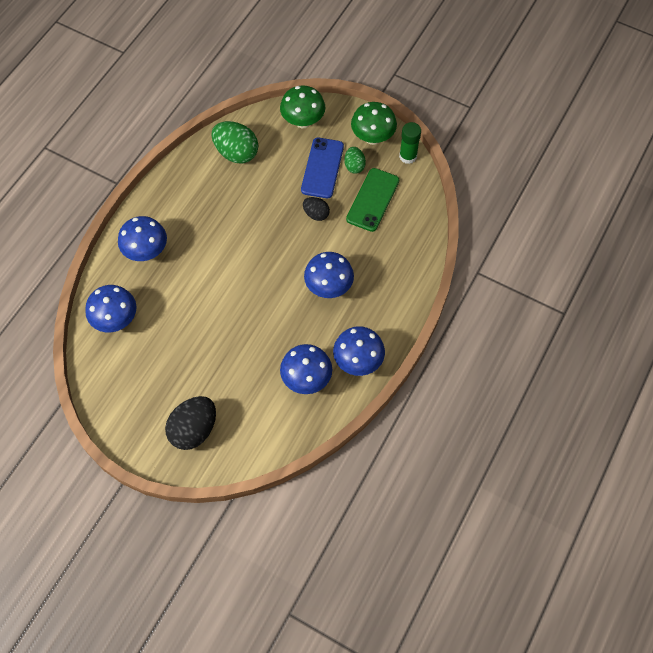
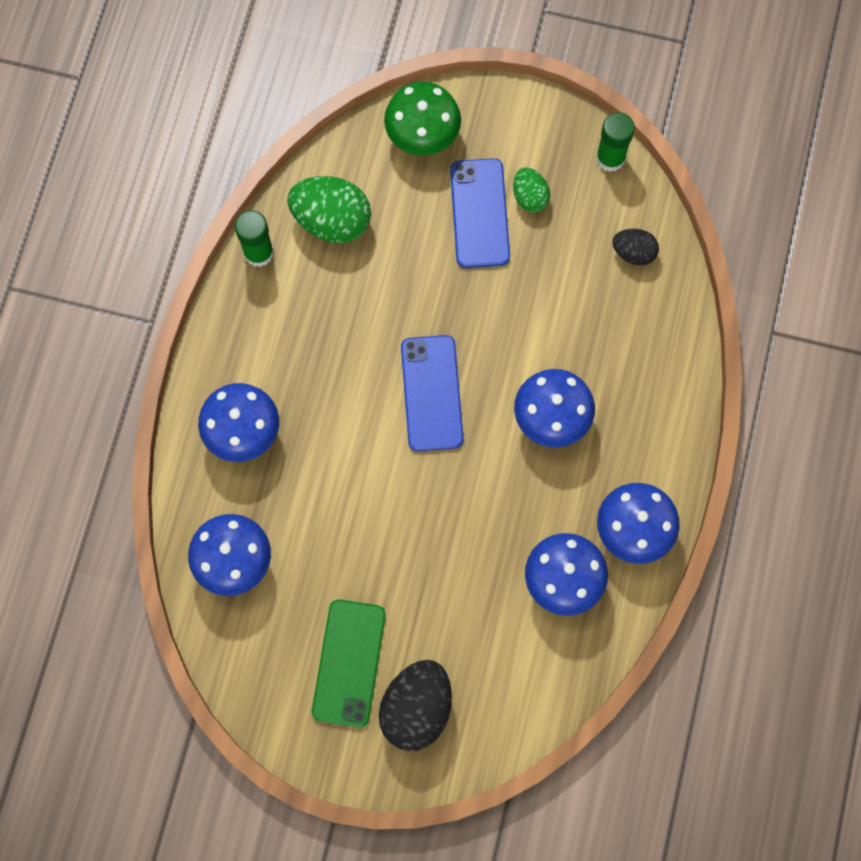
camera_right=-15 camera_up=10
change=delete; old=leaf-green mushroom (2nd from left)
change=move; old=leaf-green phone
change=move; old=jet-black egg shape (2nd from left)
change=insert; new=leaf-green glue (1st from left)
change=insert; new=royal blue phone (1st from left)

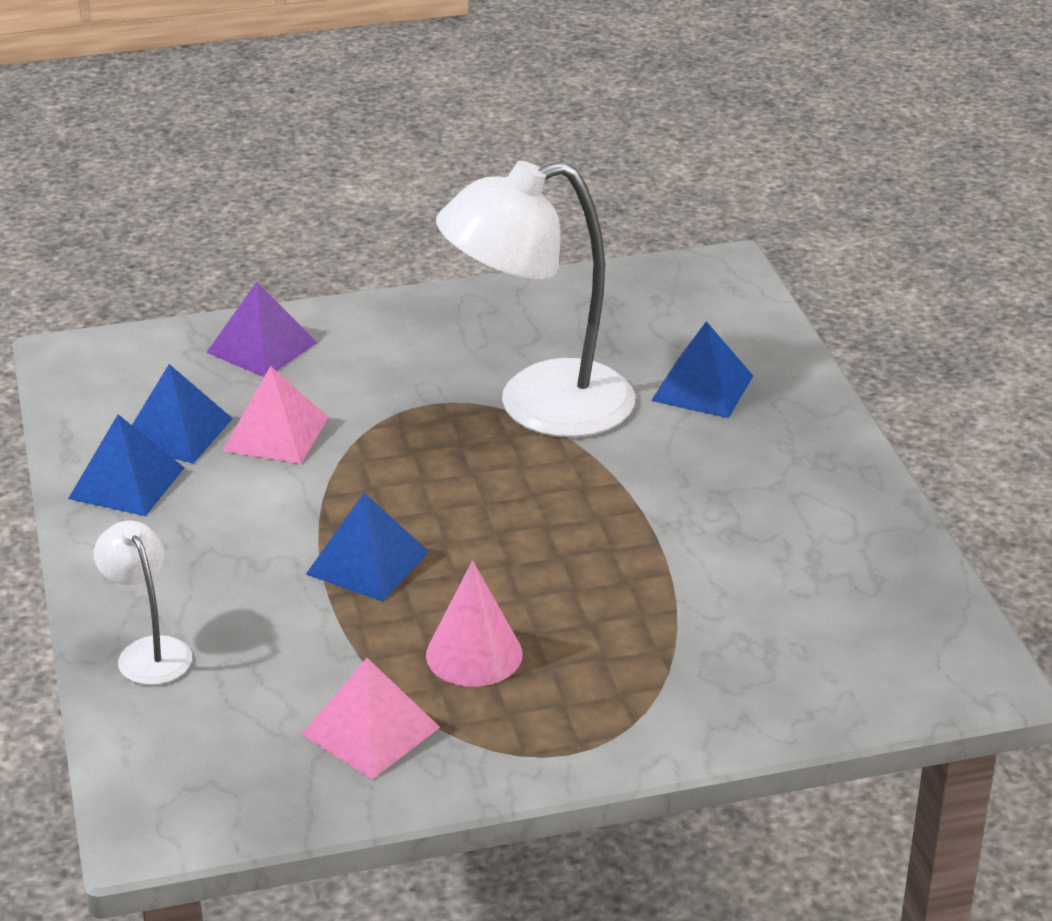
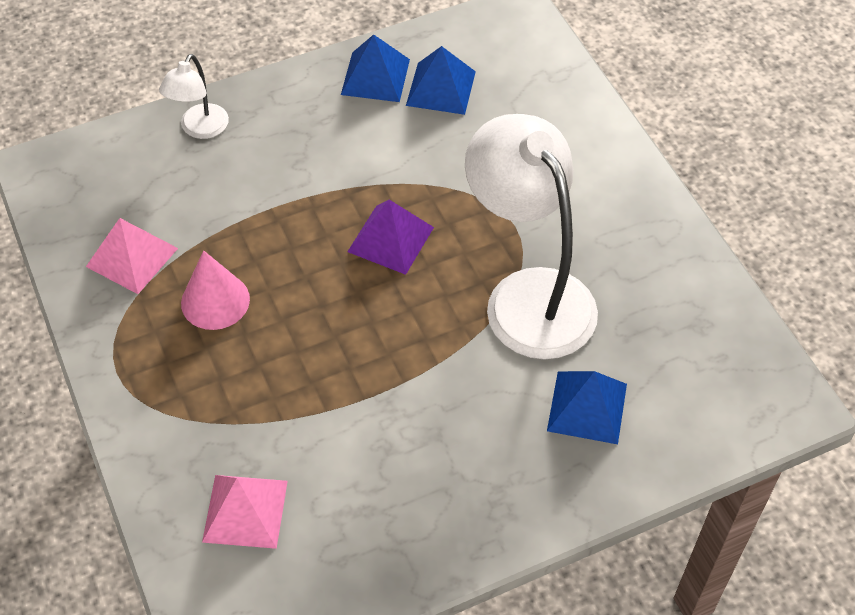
camera_right=80 camera_up=20
change=move; old=violet solid pyramid
change=move; old=rose-pink solid pyramid (1st from left in the first image); new=rose-pink solid pyramid (2nd from left)
change=delete; old=royal blue solid pyramid (3rd from left)
change=rotate; old=pure white reading lamp (1st from left); degrees=150

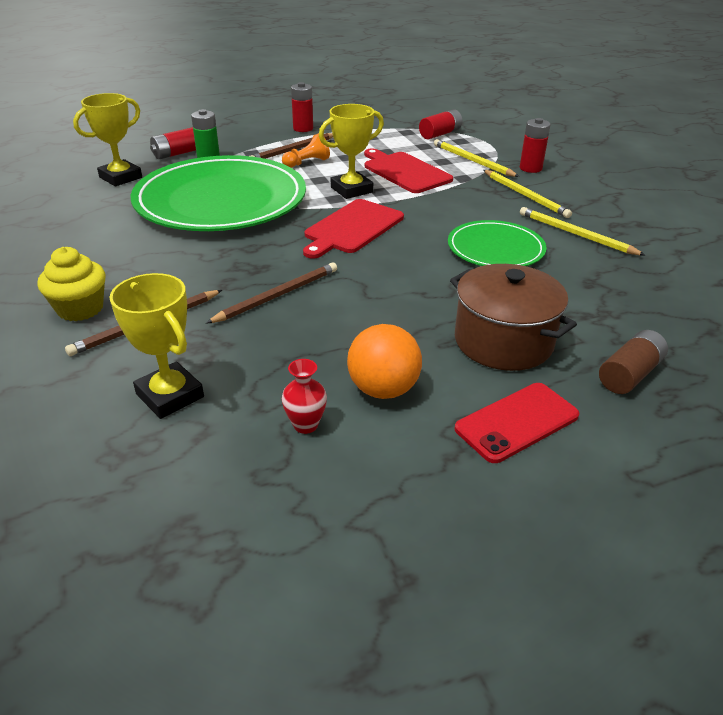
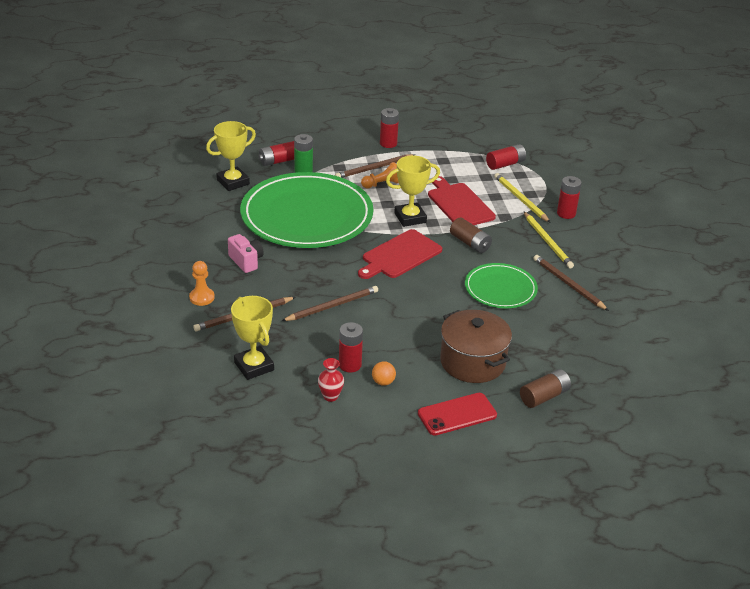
camera_right=10 camera_up=0
change=recolor; old=golden wooden pencil (3rd from left); new=russet wooden pencil (4th from left)
change=replace; old=golden muffin; new=orange pawn (1st from left)
change=resize; old=orange play ball; factor=0.53
change=insert; new=russet AA battery (1st from left)
change=insert; new=rose-pink compact camera
change=insert; new=red AA battery (2nd from left)

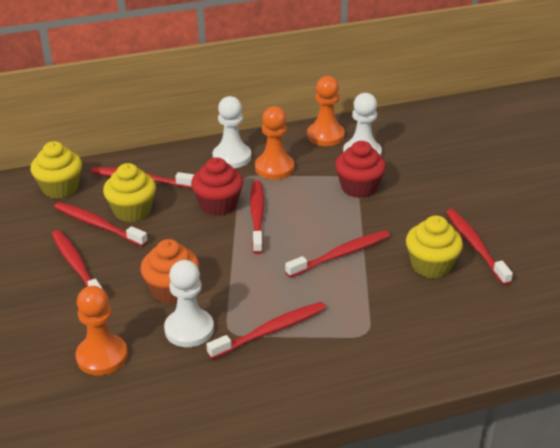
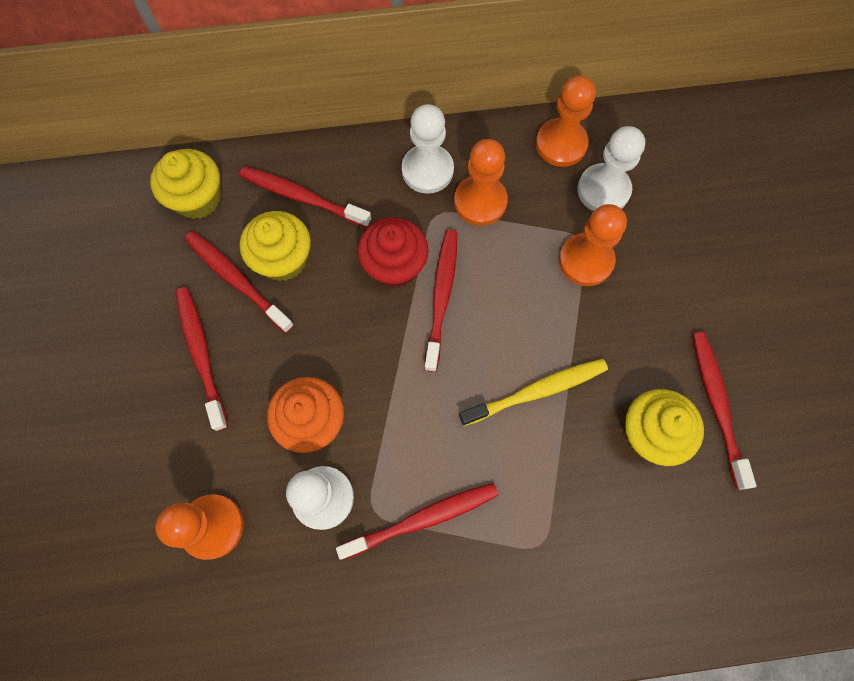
camera_right=10 camera_up=35
change=replace; old=red muffin (2nd from left); new=orange pawn (4th from left)
change=recolor; old=red dental brush (6th from left); new=golden dental brush

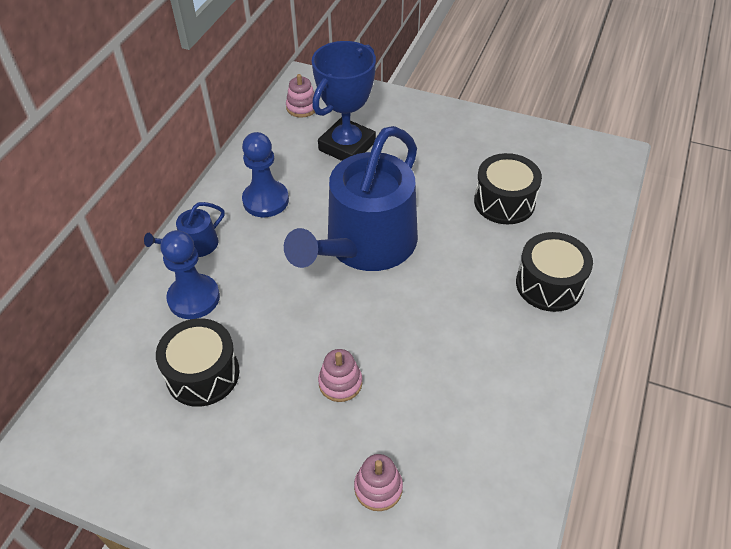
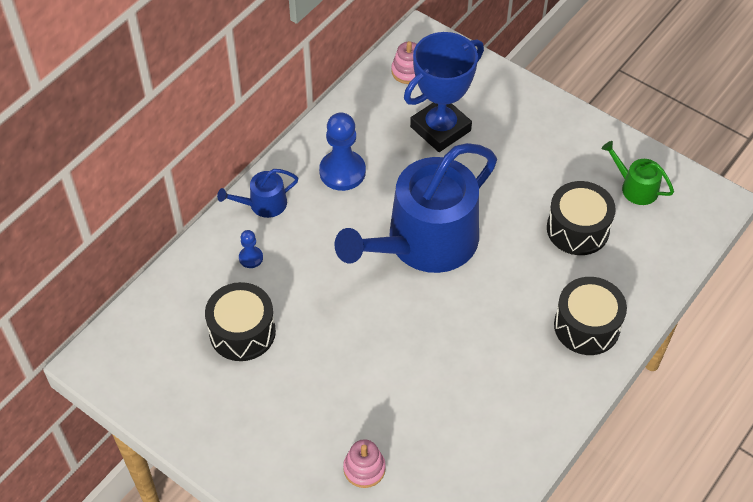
camera_right=15 camera_up=5
change=resize; old=royal blue pawn (1st from left); factor=0.5
change=delete; old=rose-pink stacking rings (2nd from left)
change=insert; new=leaf-green sprinkling can

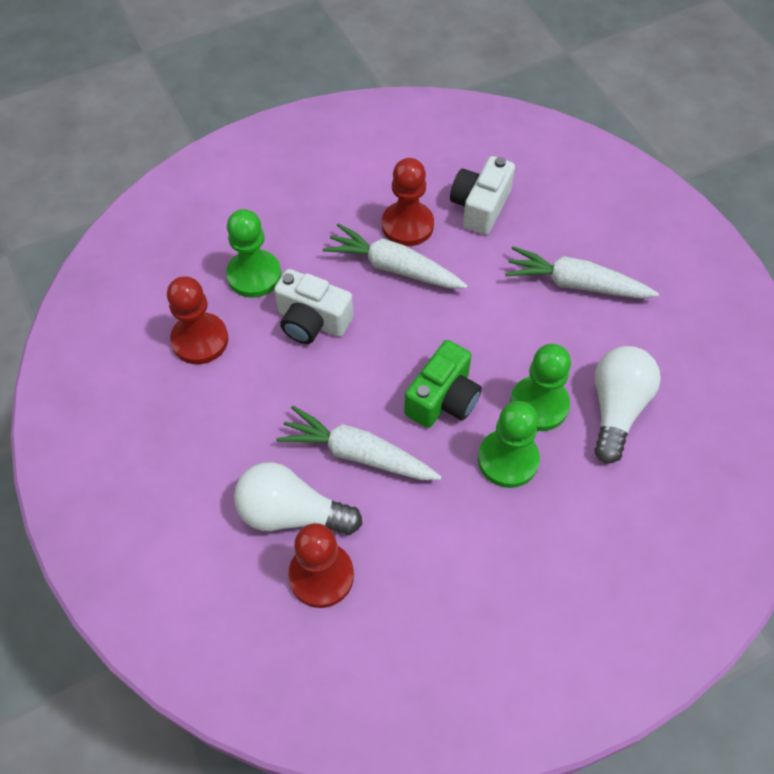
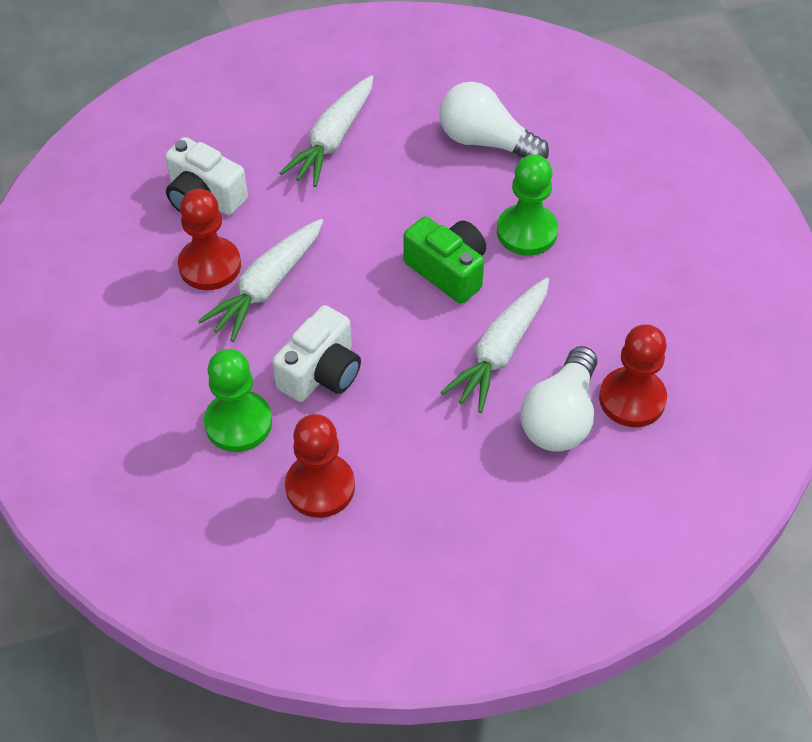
camera_right=-80 camera_up=-5
change=delete; old=leaf-green pawn (3rd from left)

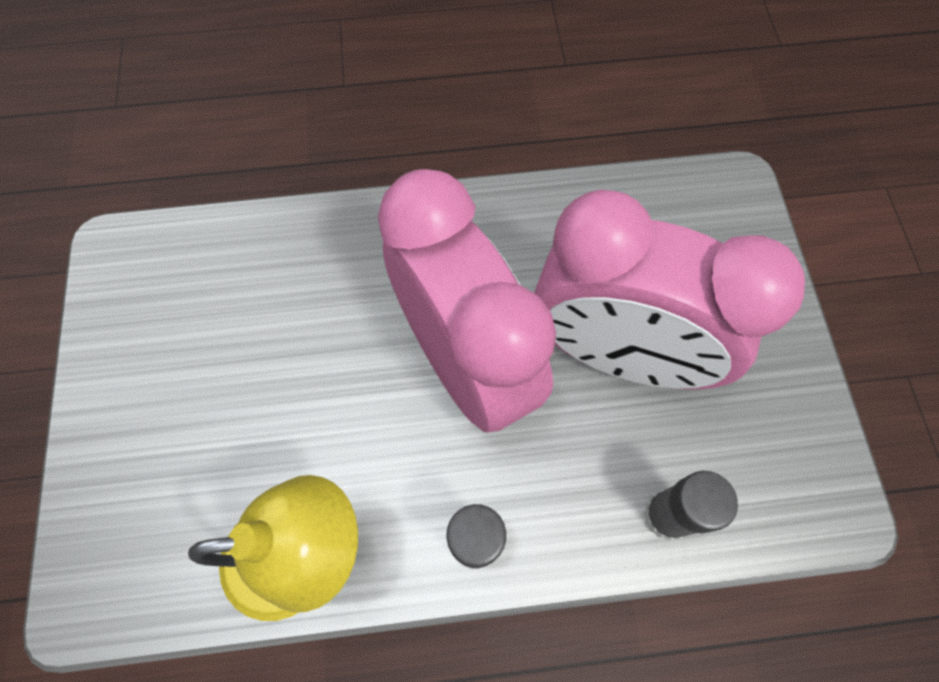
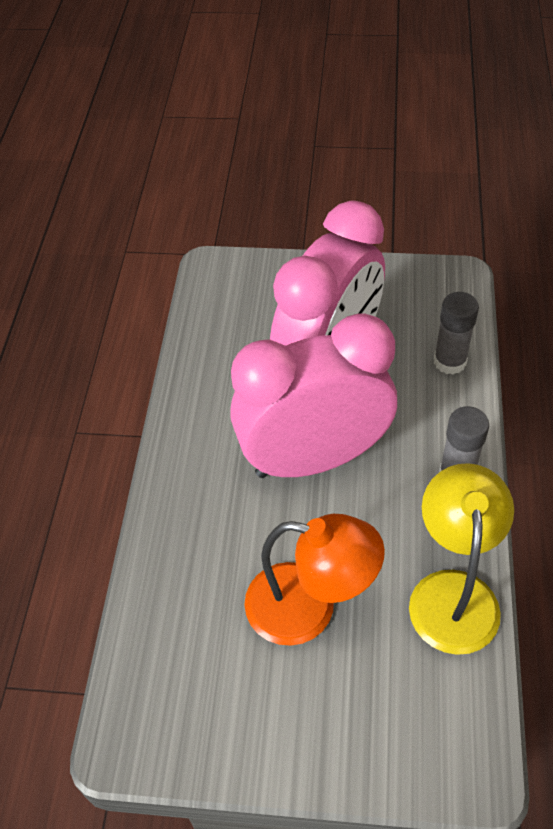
camera_right=-75 camera_up=-15
change=insert; new=orange reading lamp

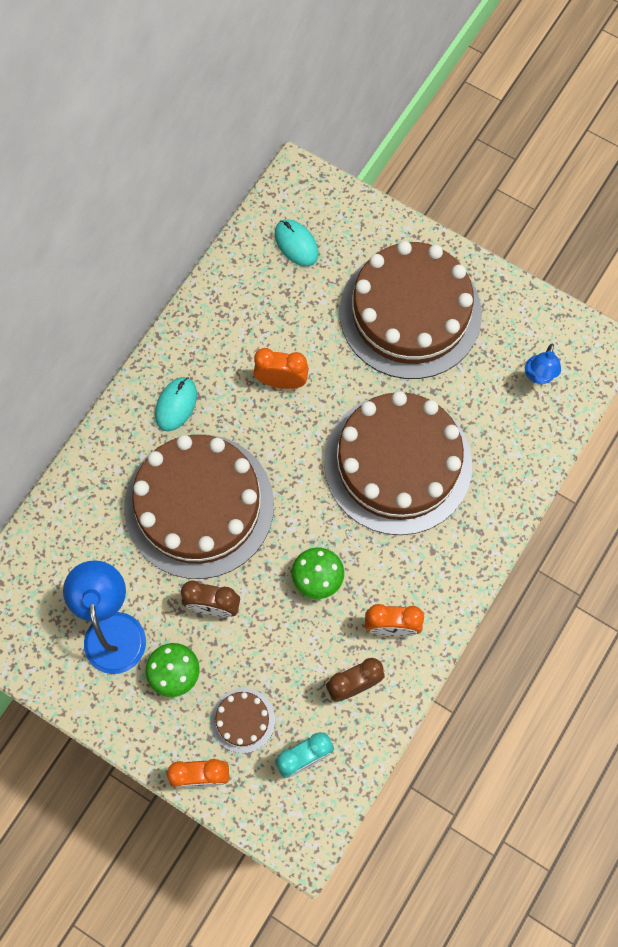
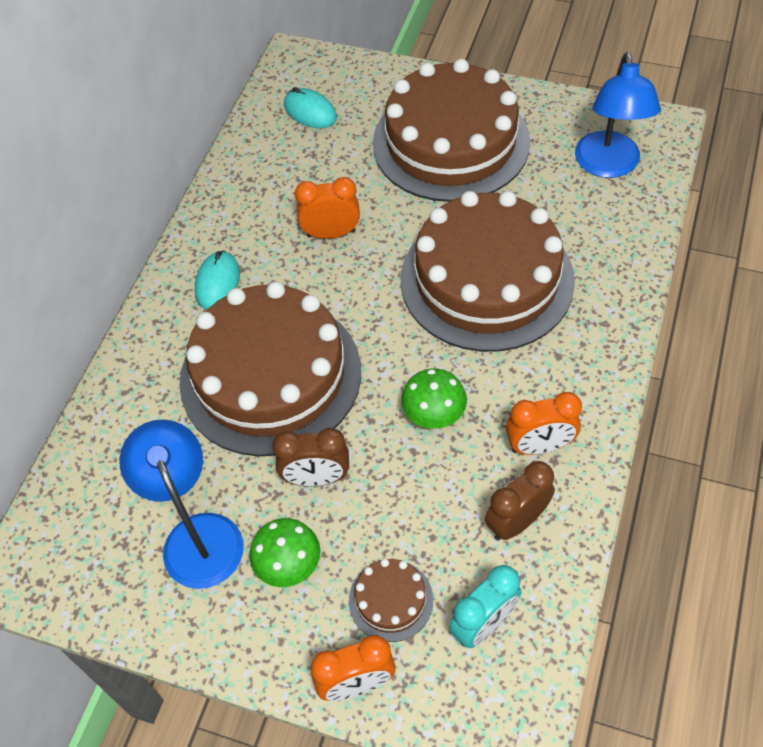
camera_right=-10 camera_up=-15
change=resize; old=royal blue reading lamp (2nd from left); factor=1.82

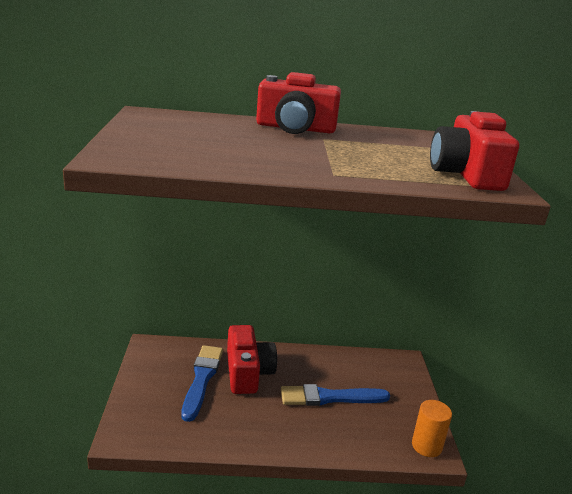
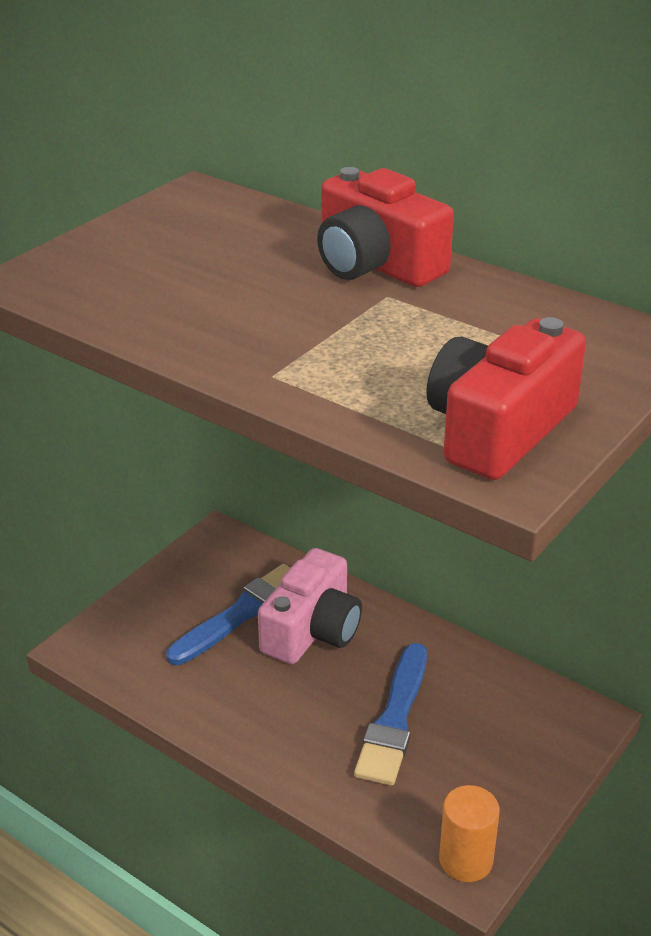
camera_right=40 camera_up=10
change=recolor; old=red compact camera (1st from left); new=rose-pink compact camera
change=rotate; old=royal blue brush (2nd from left); degrees=-105

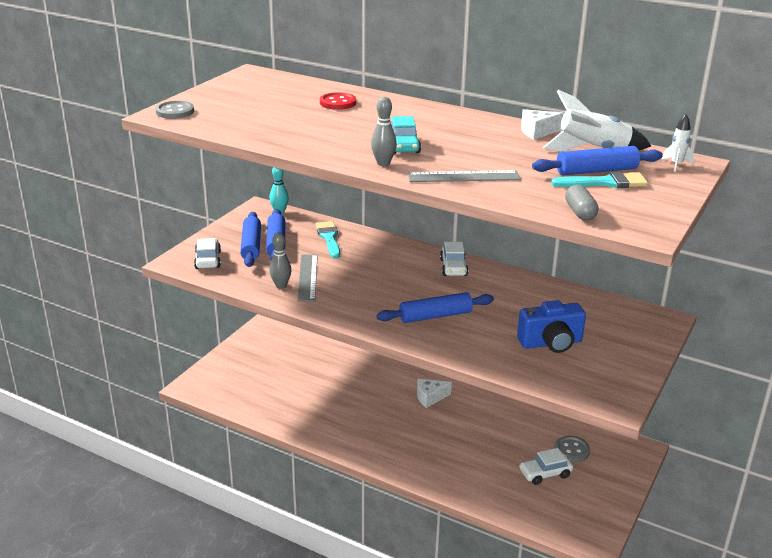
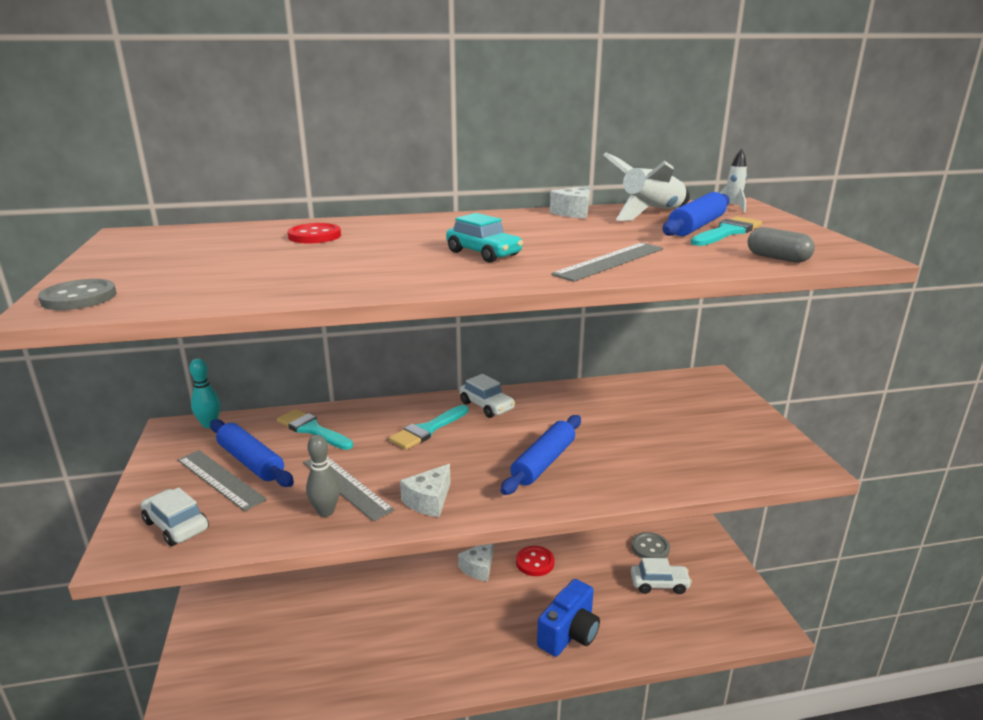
camera_right=-40 camera_up=-5
change=delete; old=gray tenpin (2nd from left)
change=replace; old=royal blue dough roller (1st from left); new=gray measuring stick (1st from left)
change=move; old=royal blue compact camera
change=rotate; old=pure white toy car (3rd from left); degrees=-120
change=insert; new=aqua brush (2nd from left)
change=insert; new=pure white cheese (1st from left)
change=insert; new=red sewing button (2nd from left)

